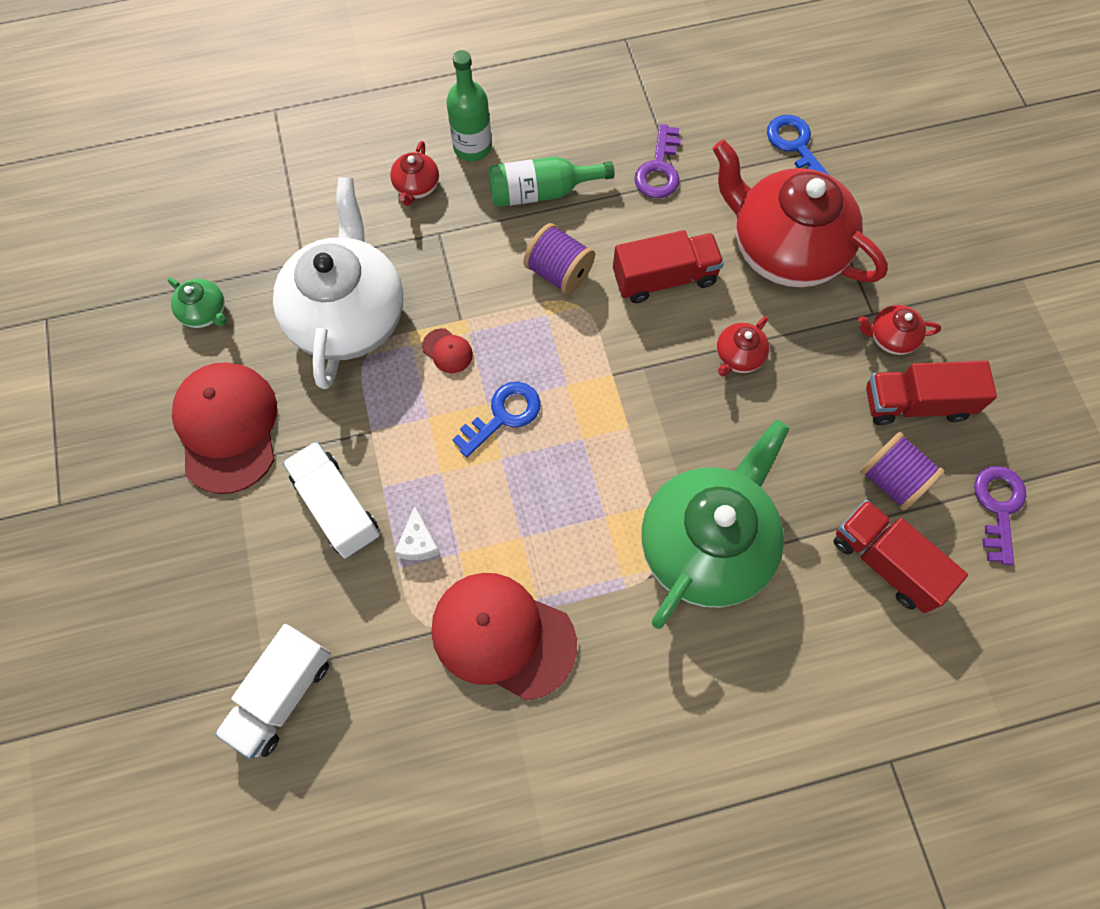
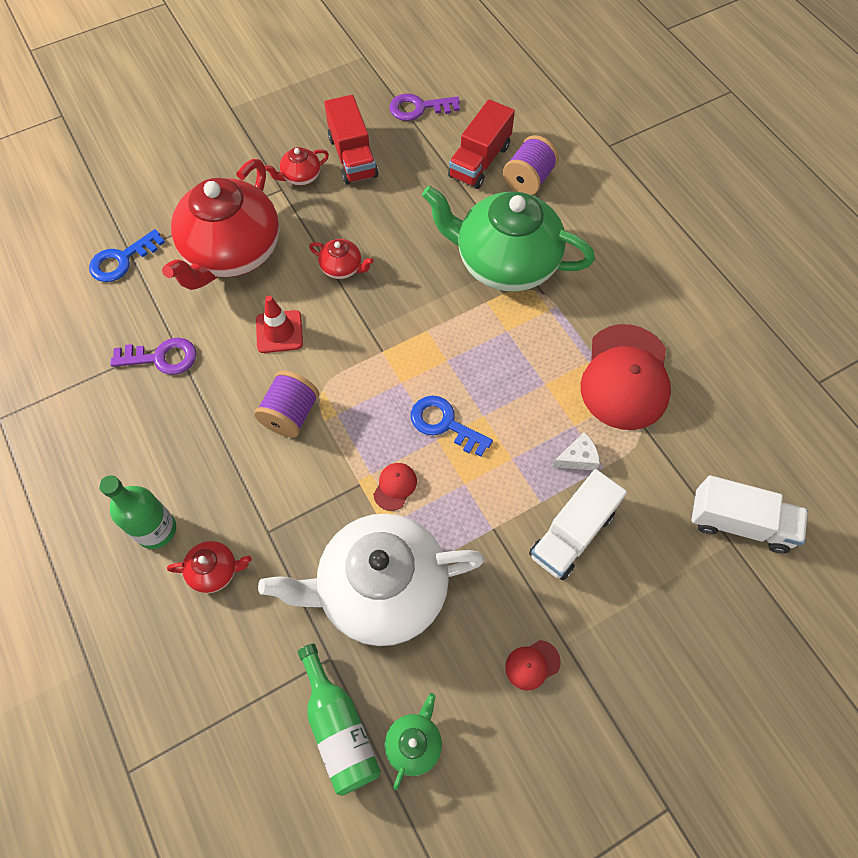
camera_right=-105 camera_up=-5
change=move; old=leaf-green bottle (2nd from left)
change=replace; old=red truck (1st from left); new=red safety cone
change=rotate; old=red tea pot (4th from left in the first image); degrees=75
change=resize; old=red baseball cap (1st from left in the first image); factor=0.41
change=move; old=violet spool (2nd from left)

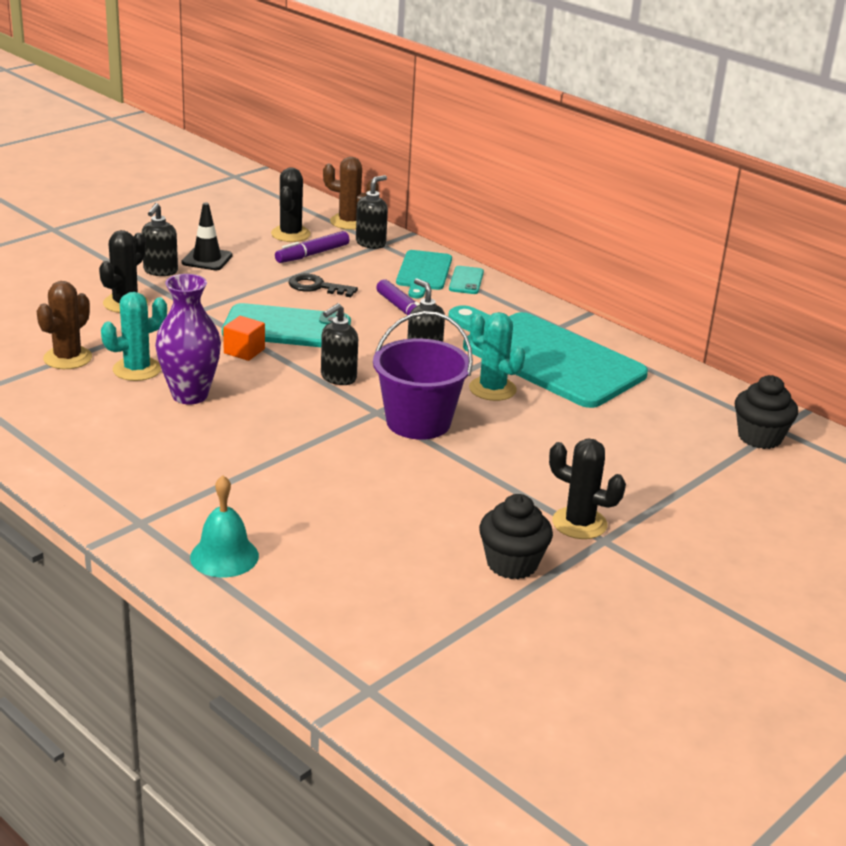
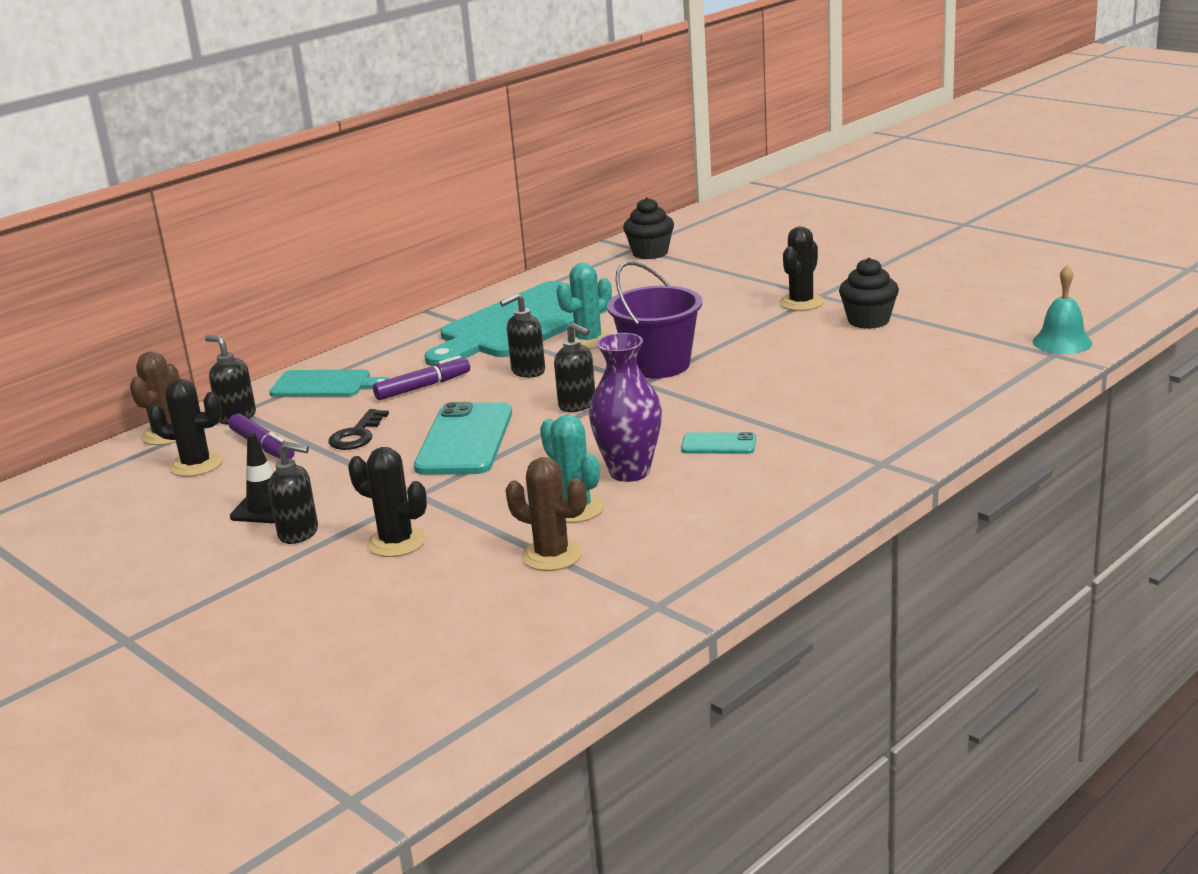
camera_right=-85 camera_up=-5
change=move; old=aqua phone (2nd from left)
change=delete; old=orange cube
change=move; old=aqua hand bell

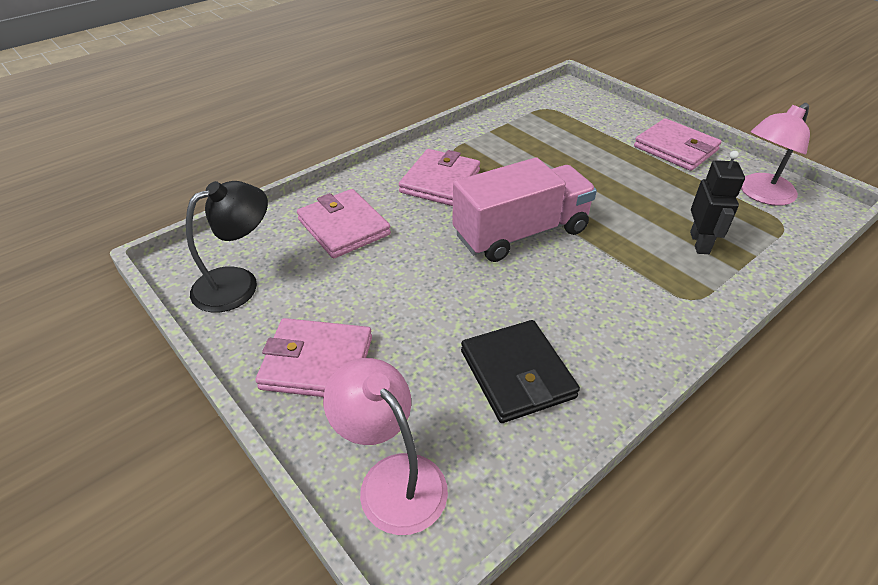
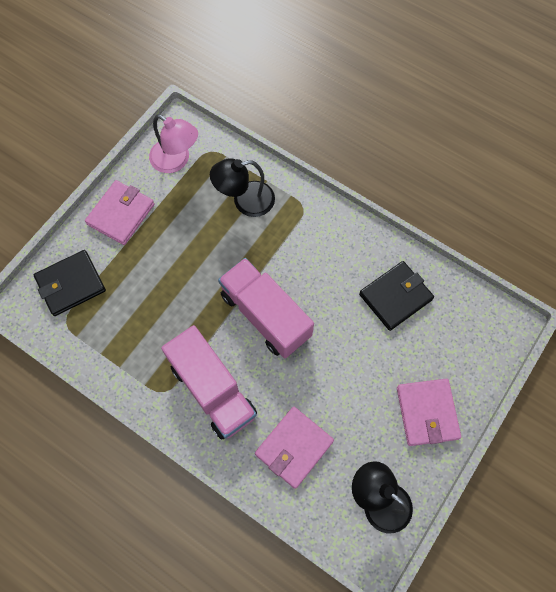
camera_right=-105 camera_up=25
change=replace; old=rose-pink billfold (3rd from left); new=rose-pink truck (1st from left)
change=replace; old=jet-black robot; new=jet-black reading lamp (1st from left)
change=delete; old=rose-pink reading lamp (1st from left)
change=insert; new=jet-black billfold (1st from left)

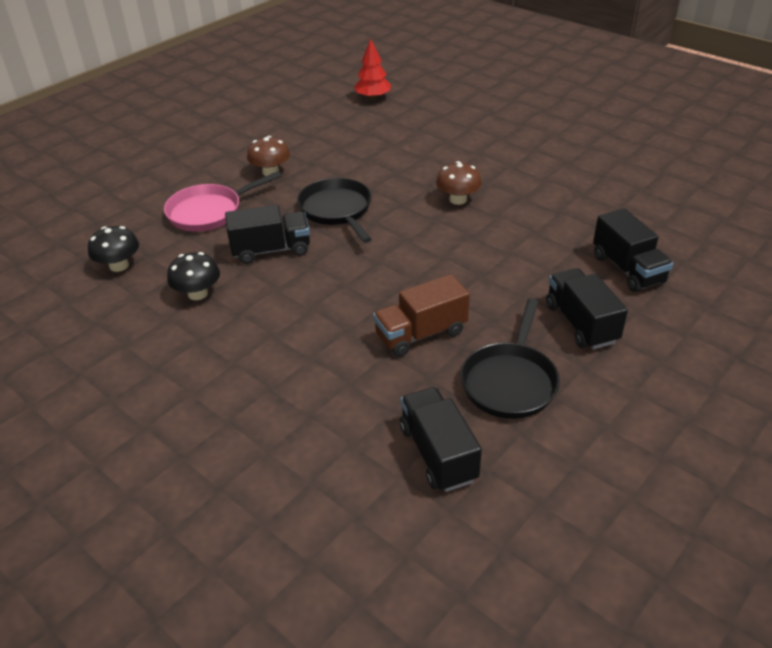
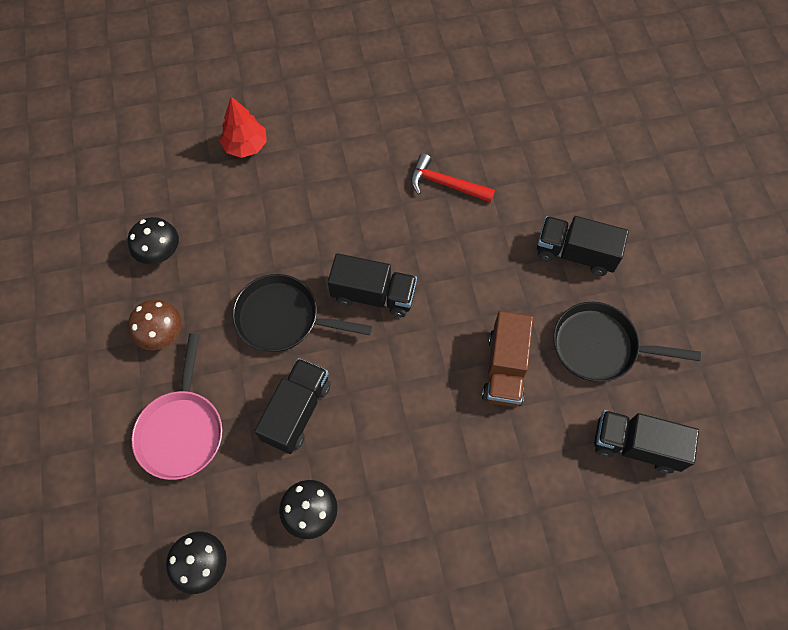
camera_right=-55 camera_up=25
change=move; old=red fir tree
change=delete; old=russet mushroom (2nd from left)
change=move; old=jet-black truck (4th from left in the first image); new=jet-black truck (2nd from left)
change=rotate; old=jet-black skillet (2nd from left); degrees=135
change=insert; new=red carpenter's hammer
change=insert; new=jet-black mushroom (1st from left)

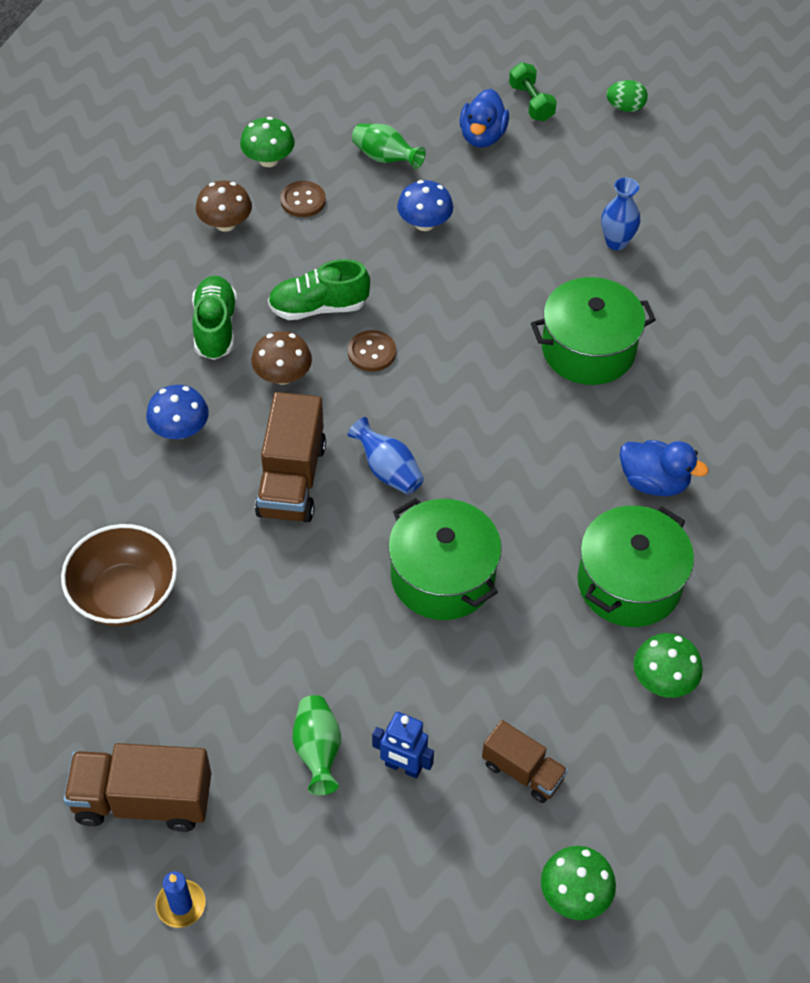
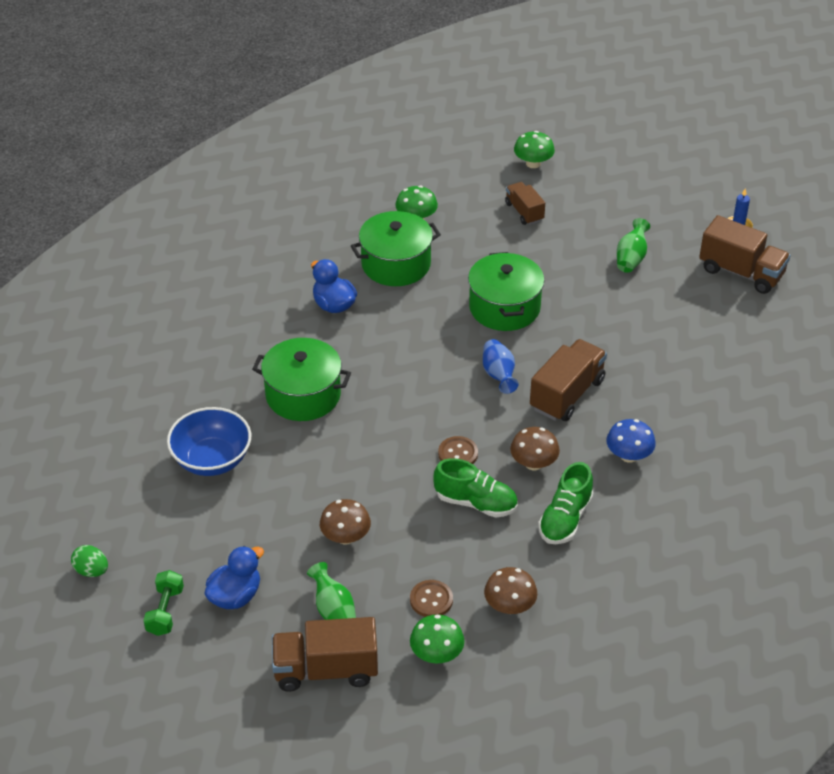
camera_right=-150 camera_up=-10
change=replace; old=royal blue flower vase (2nd from left); new=royal blue serving bowl
change=recolor; old=royal blue mushroom (2nd from left); new=russet mushroom (1st from left)
change=delete; old=russet serving bowl
change=delete; old=royal blue robot
change=insert; new=russet truck (1st from left)

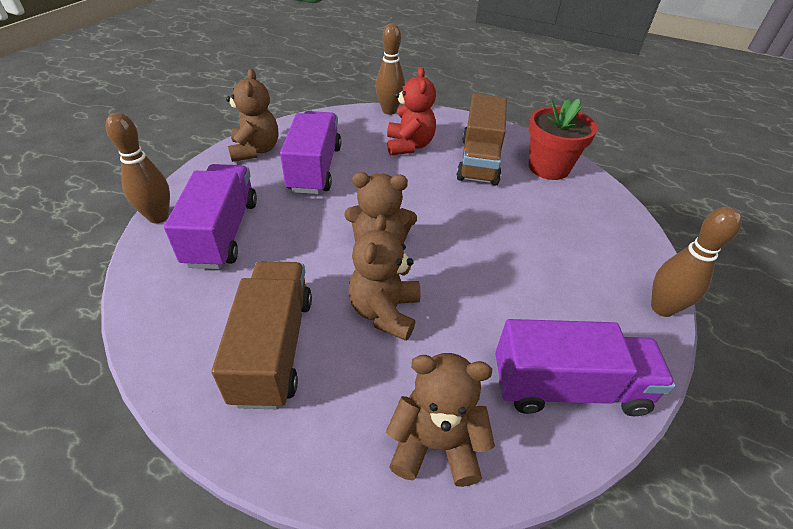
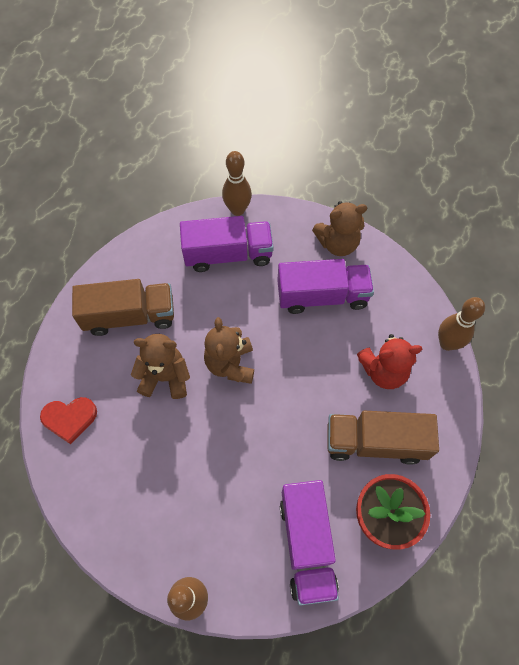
camera_right=85 camera_up=20
change=move; old=violet truck (3rd from left in the first image); new=violet truck (2nd from left)
change=replace; old=russet stuffed bear (4th from left); new=red heart

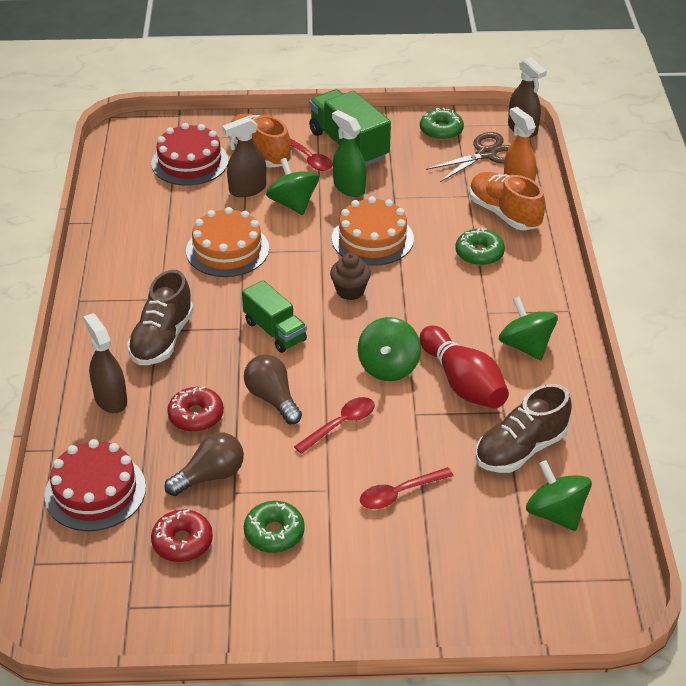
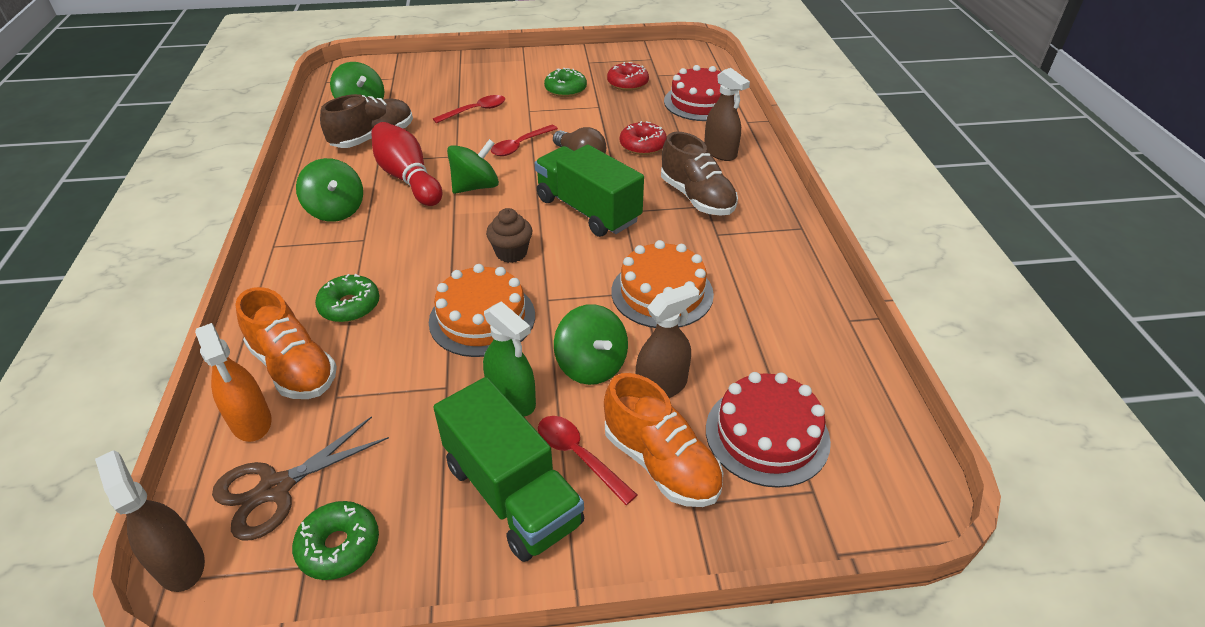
camera_right=175 camera_up=0
change=rotate; old=russet sneaker (1st from left in the first image); degrees=135
change=resize; old=leaf-green truck (1st from left in the first image); factor=1.54
change=rotate; old=leaf-green toy top (2nd from left in the first image); degrees=45
change=delete; old=russet bulb (1st from left)

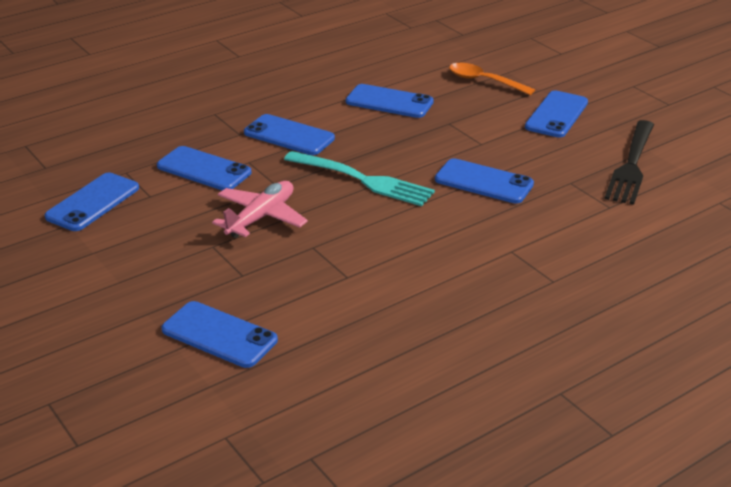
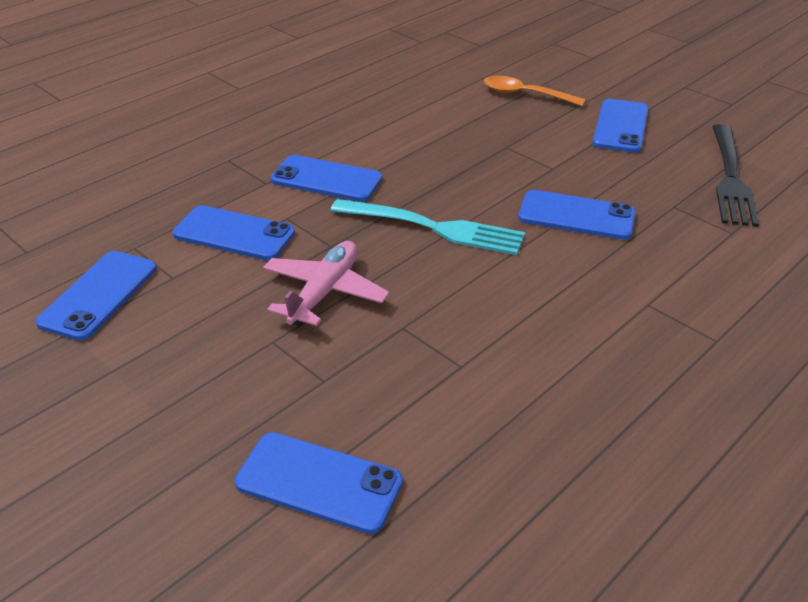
camera_right=-10 camera_up=5
change=delete; old=royal blue phone (5th from left)

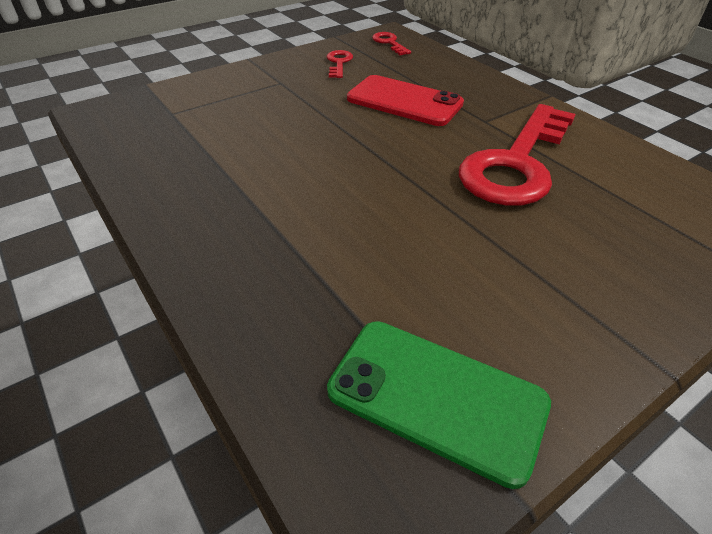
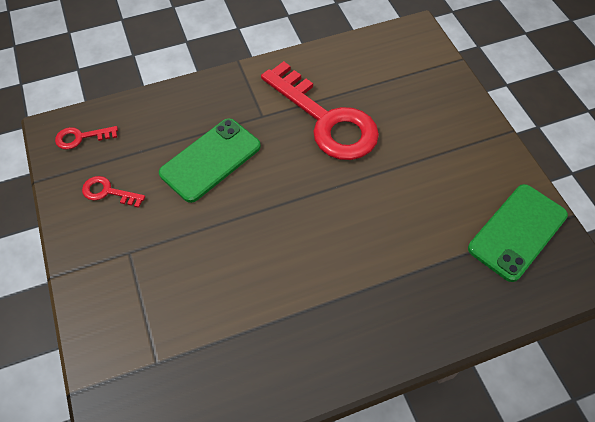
camera_right=-75 camera_up=15
change=recolor; old=red phone; new=leaf-green phone (1st from left)

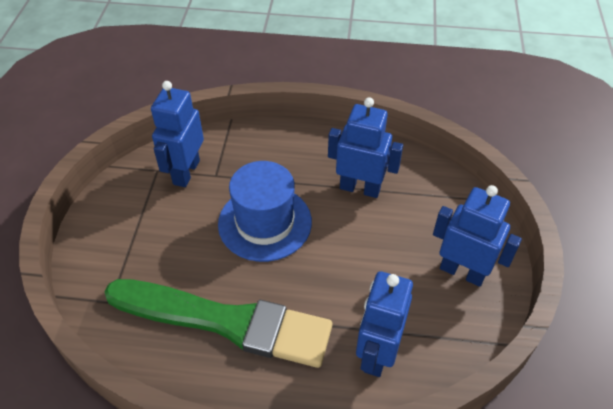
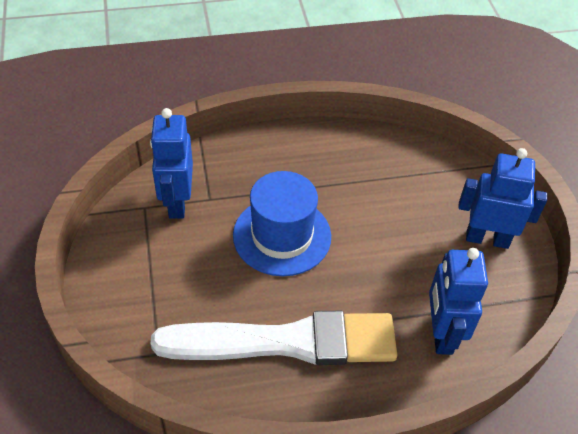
camera_right=-20 camera_up=0
change=delete; old=royal blue robot (2nd from left)
change=recolor; old=leaf-green brush; new=pure white brush

